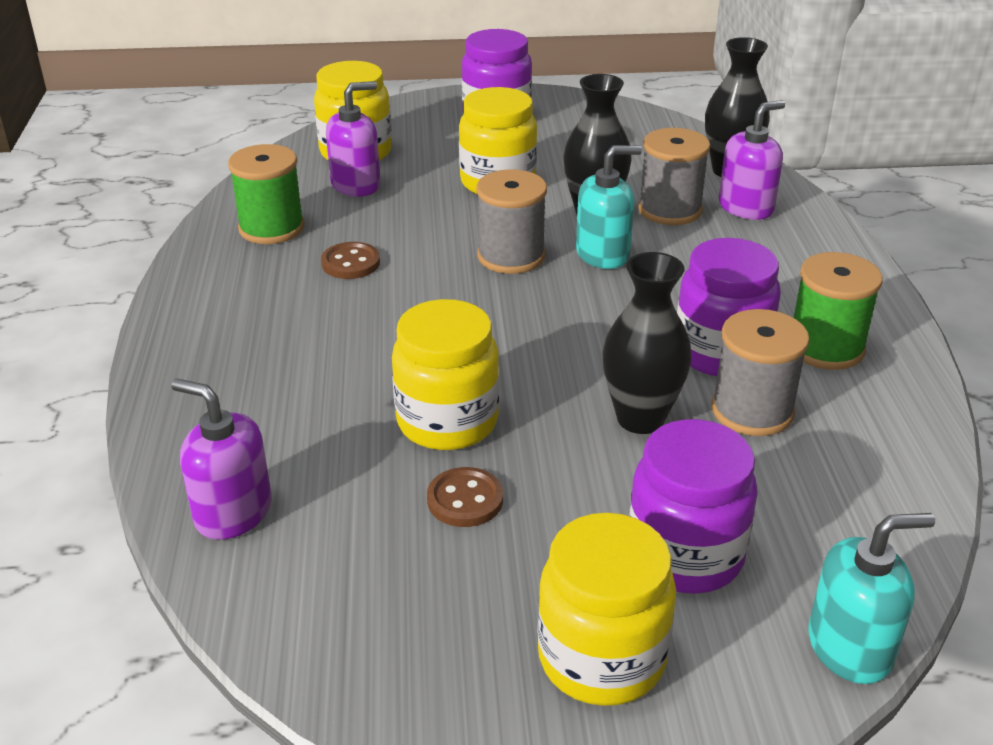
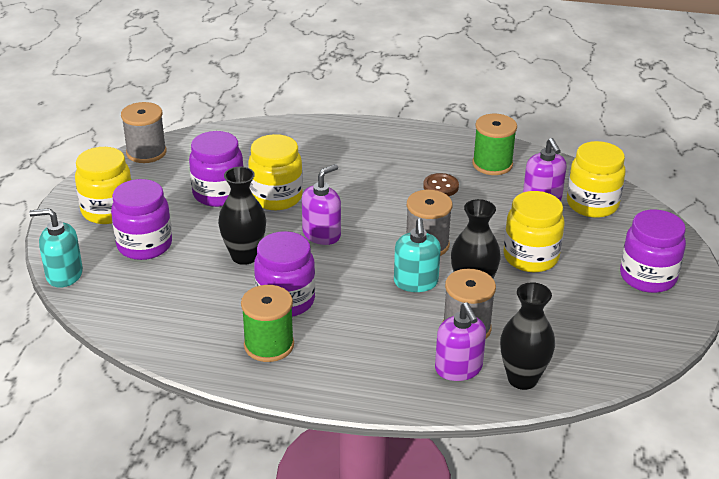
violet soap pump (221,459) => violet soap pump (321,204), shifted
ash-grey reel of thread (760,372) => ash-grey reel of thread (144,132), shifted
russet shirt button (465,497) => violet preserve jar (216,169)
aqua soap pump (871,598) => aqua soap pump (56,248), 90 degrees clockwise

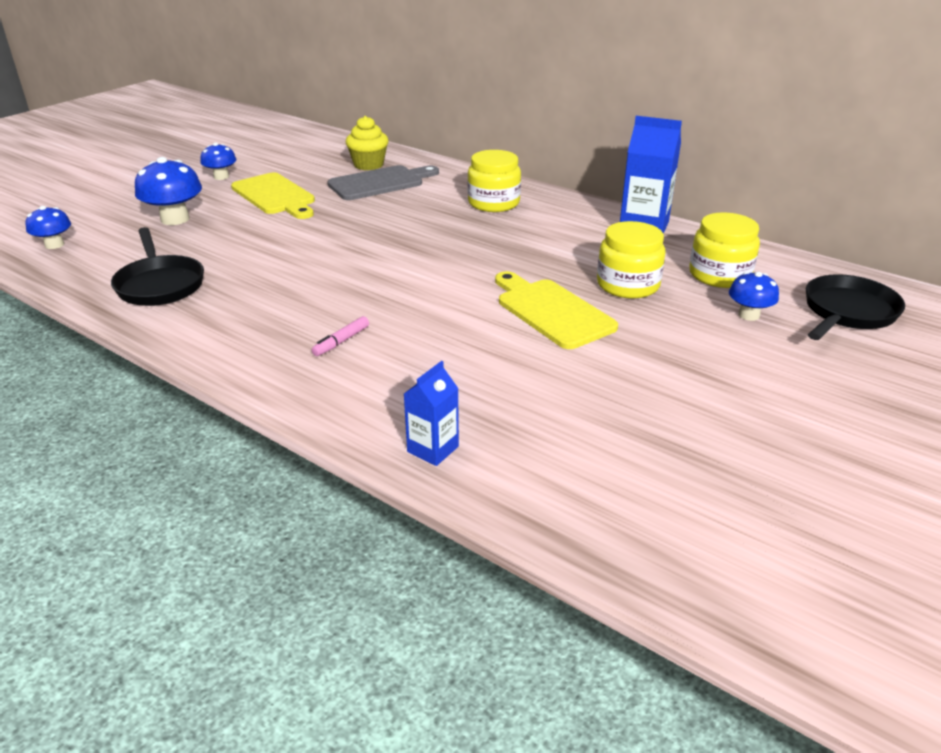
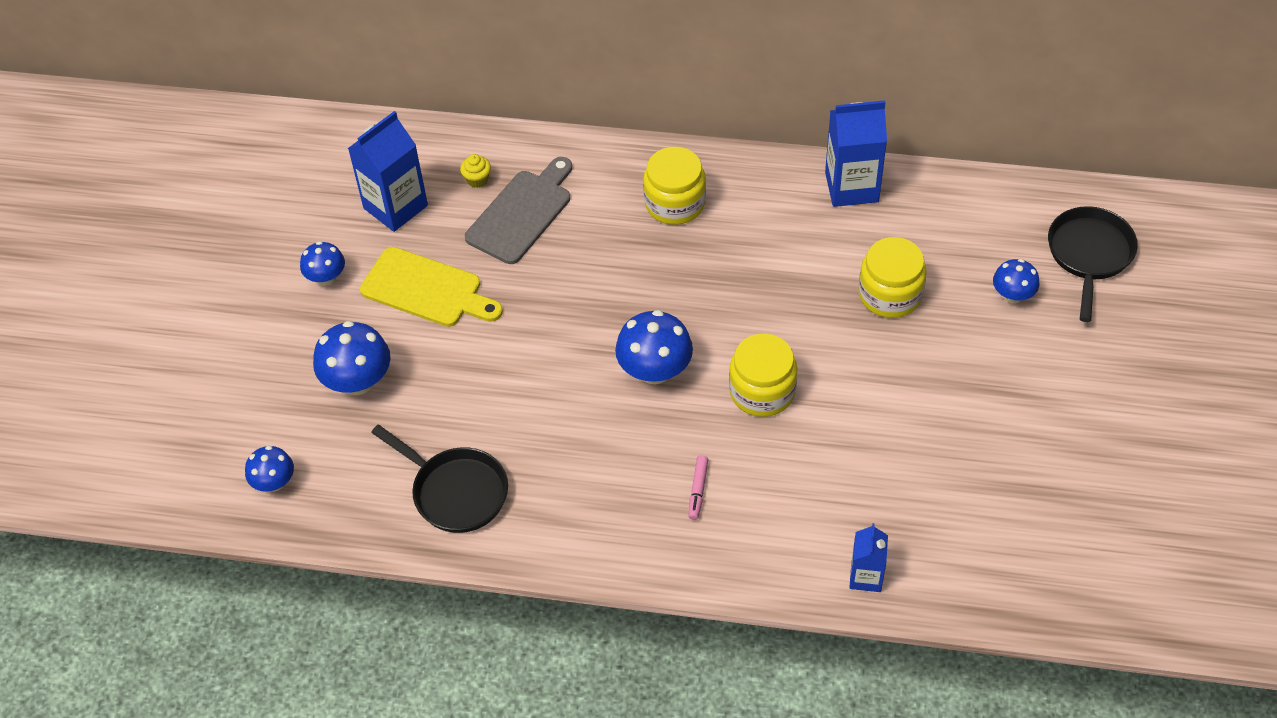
yellow chopping board (556,310) => nothing
nothing => blue milk carton (388,171)
nothing => blue mushroom (654,347)
yellow preserve jar (724,250) => yellow preserve jar (763,375), shifted
yellow fairy cake (366,143) => yellow fairy cake (475,171), x0.56

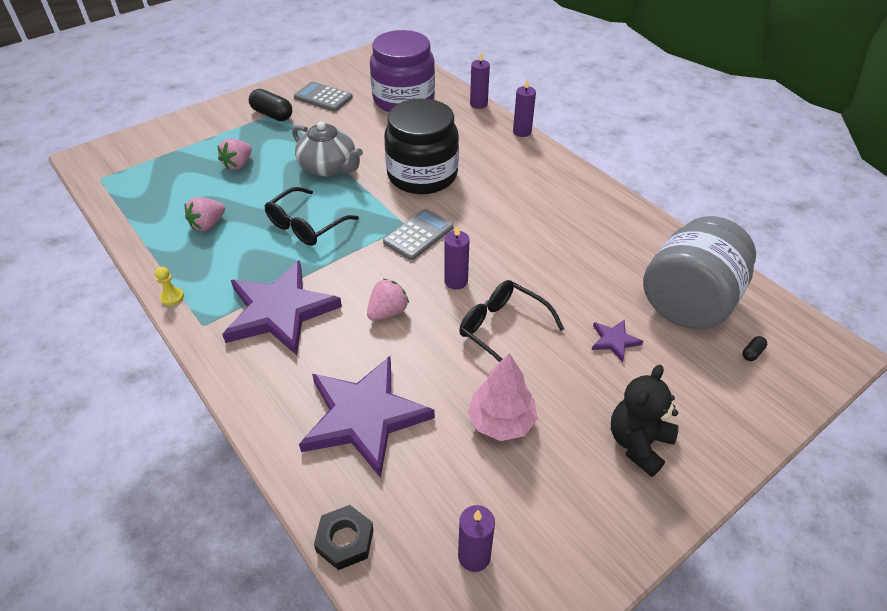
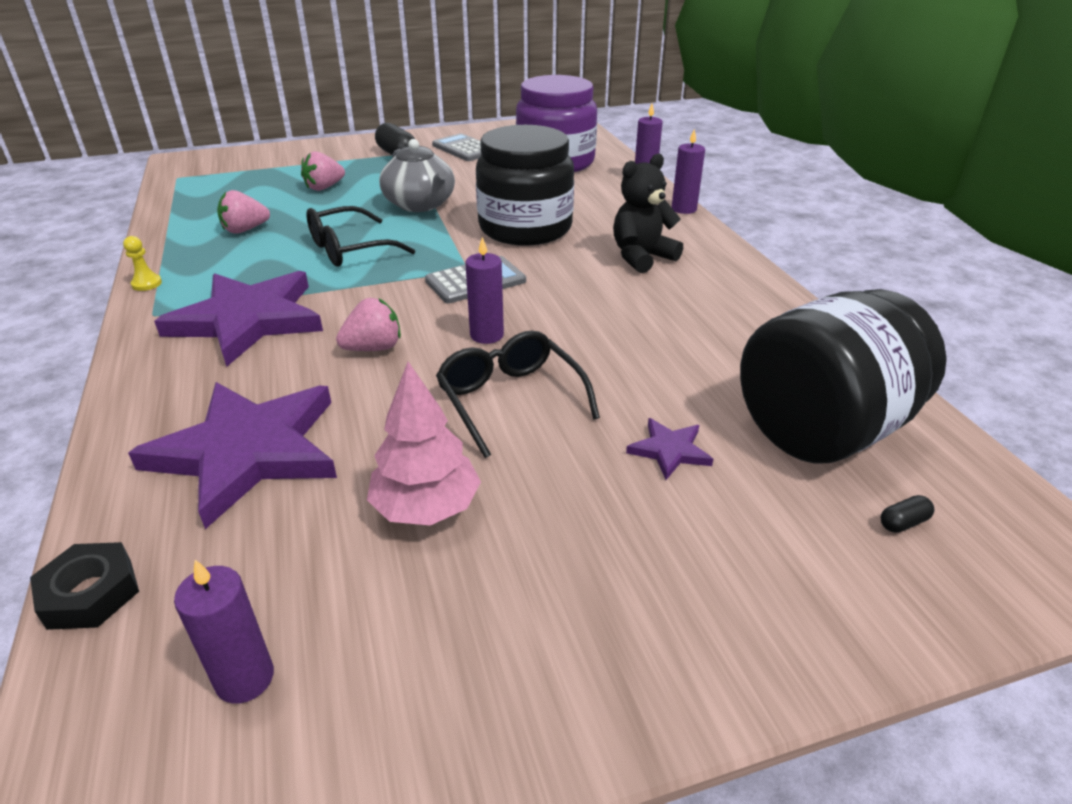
ebony teddy (645,421) => ebony teddy (648,213), shifted
ash-grey preserve jar (699,272) => ebony preserve jar (843,376)

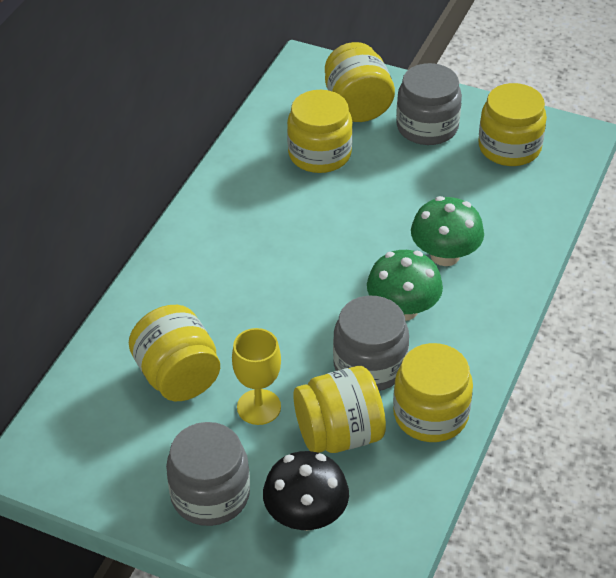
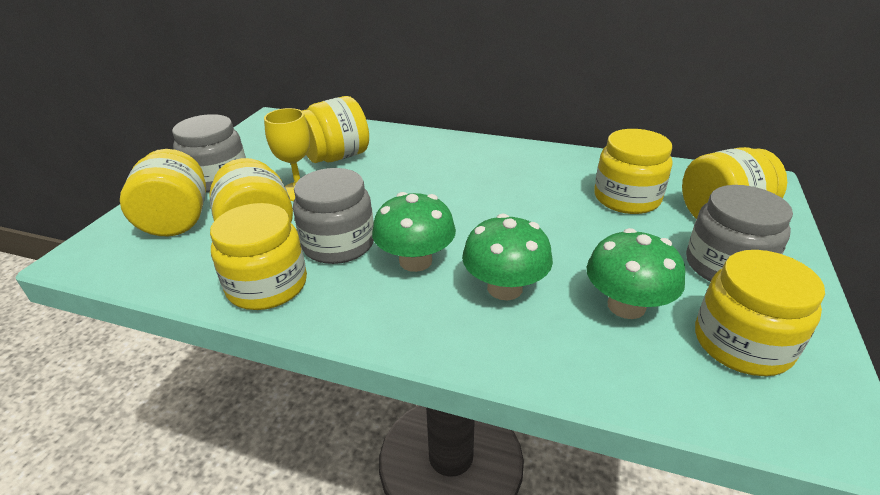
nothing => green mushroom (636,273)
ebony mushroom (306,491) => yellow preserve jar (163,192)

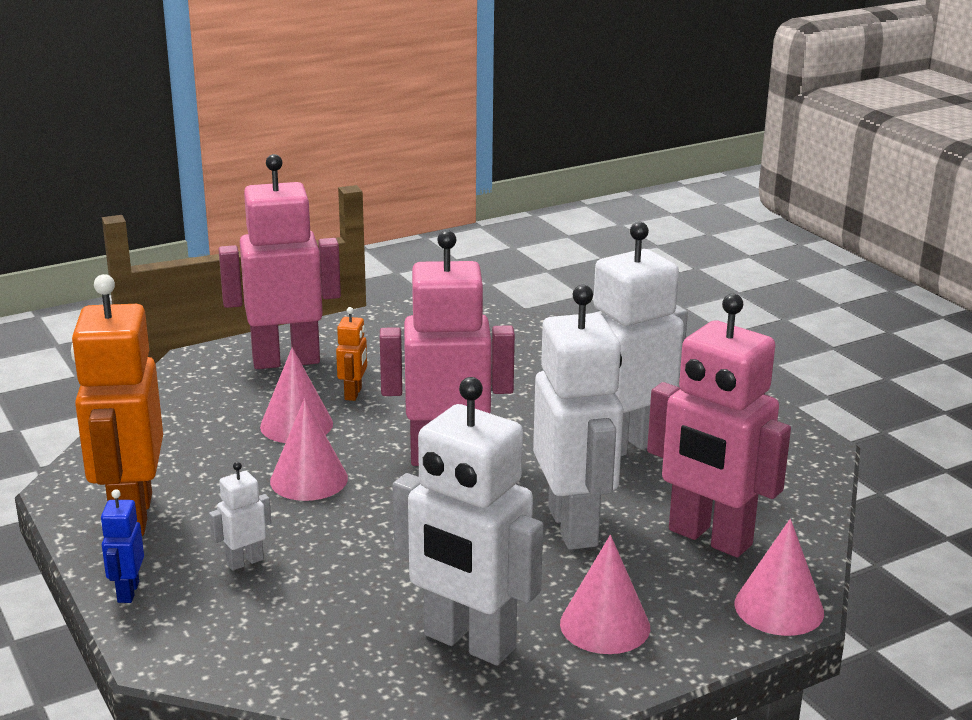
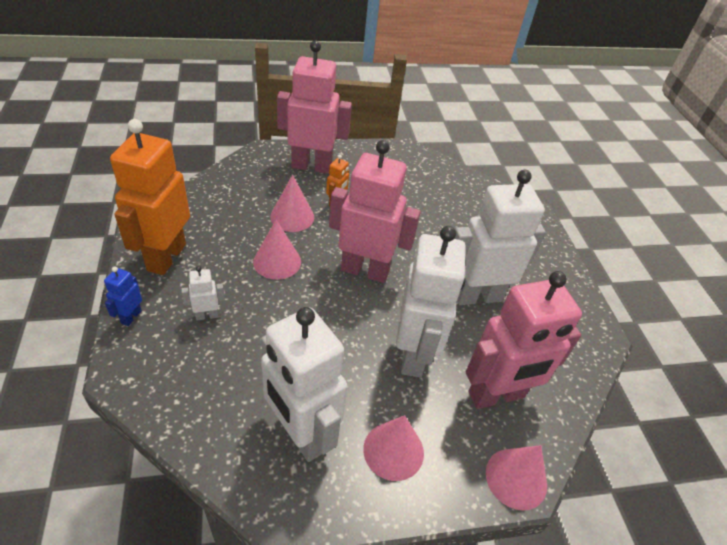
rosy toy robot (719,426) => rosy toy robot (524,340), 75 degrees counterclockwise

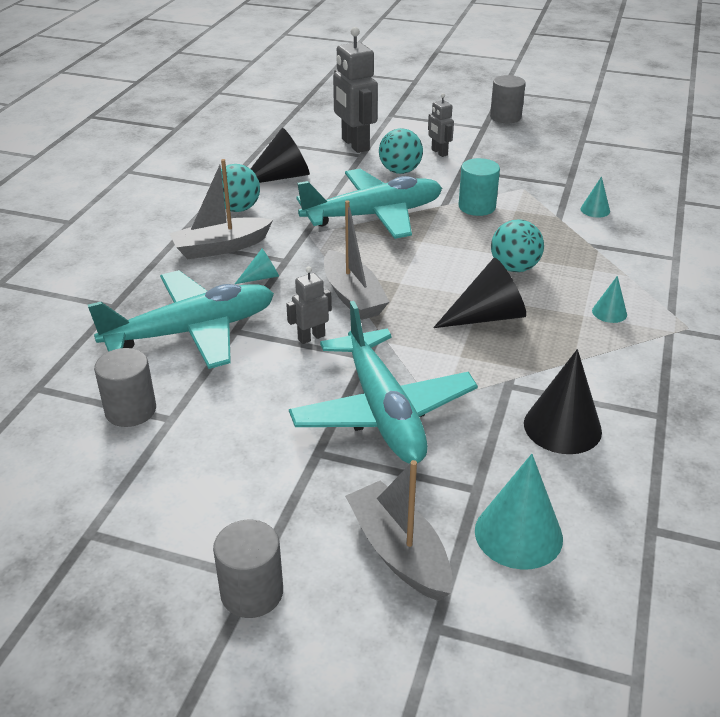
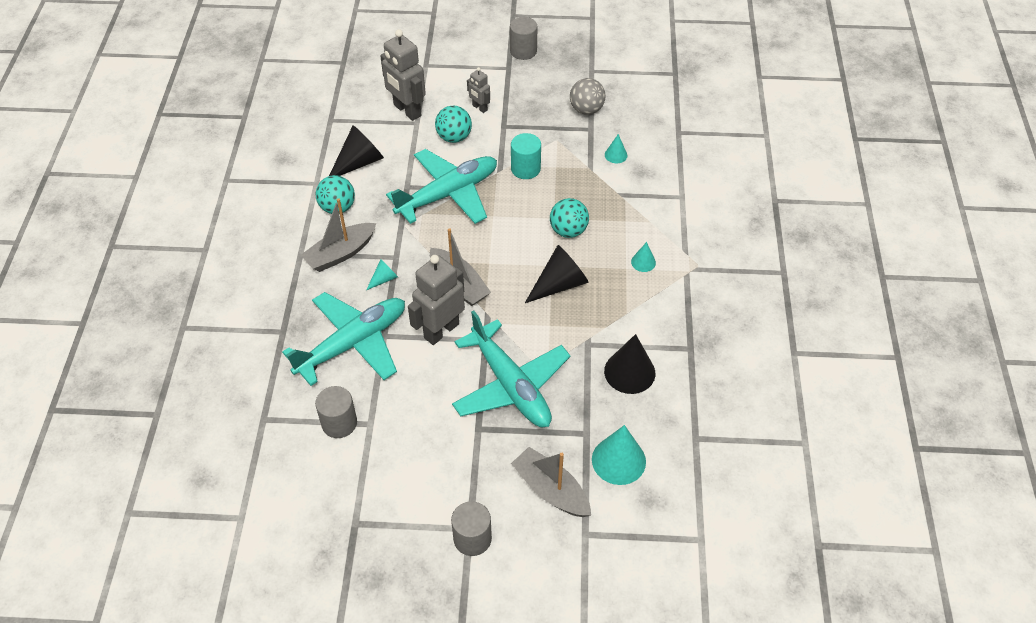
nothing => ash-grey play ball (588,96)
ash-grey toy robot (309,305) => ash-grey toy robot (436,300), x1.92

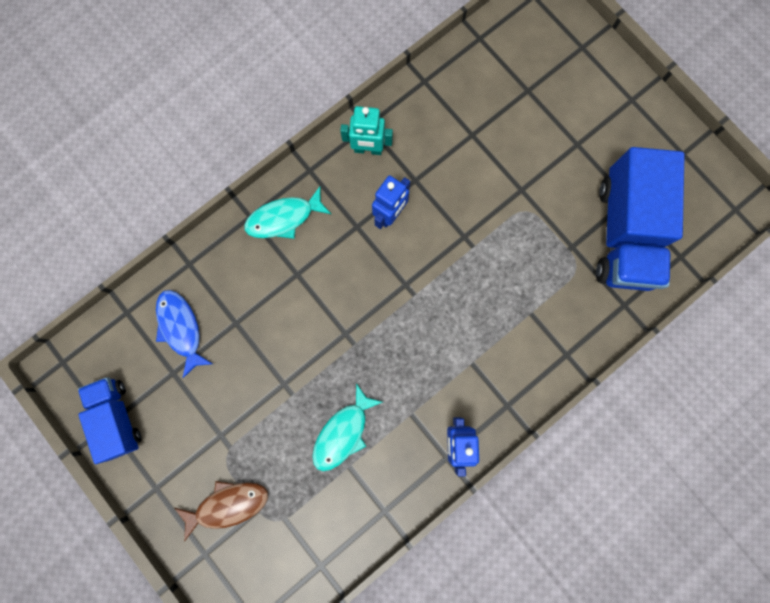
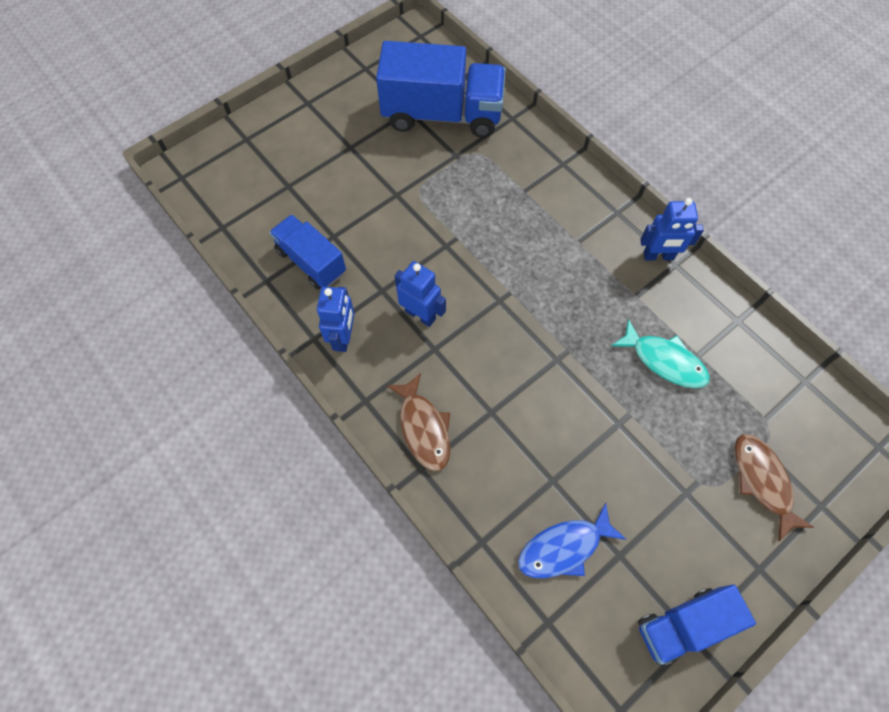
nothing => blue lorry (307,252)
aqua fish (287,212) => russet fish (418,422)
aqua toy robot (366,130) => blue toy robot (336,319)

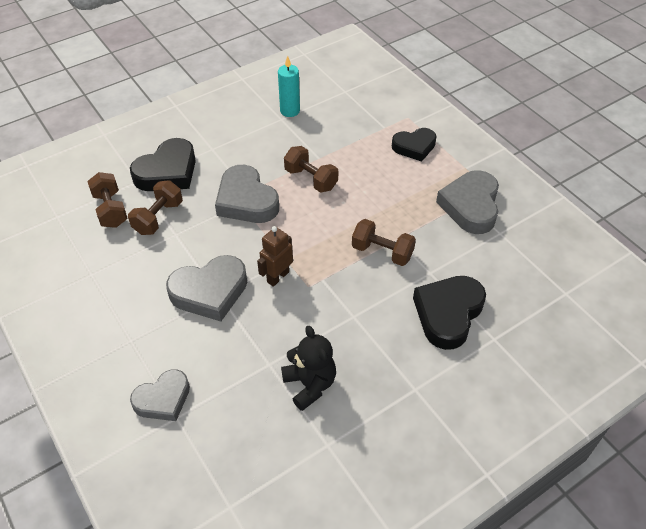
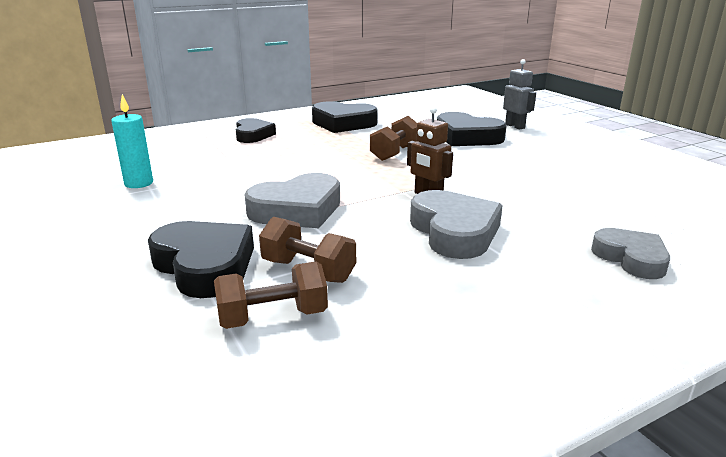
ebony teddy (308,368) => nothing
russet free weight (311,169) => nothing
nothing => ash-grey toy robot (519,94)
ash-grey heart (467,202) => ebony heart (345,117)

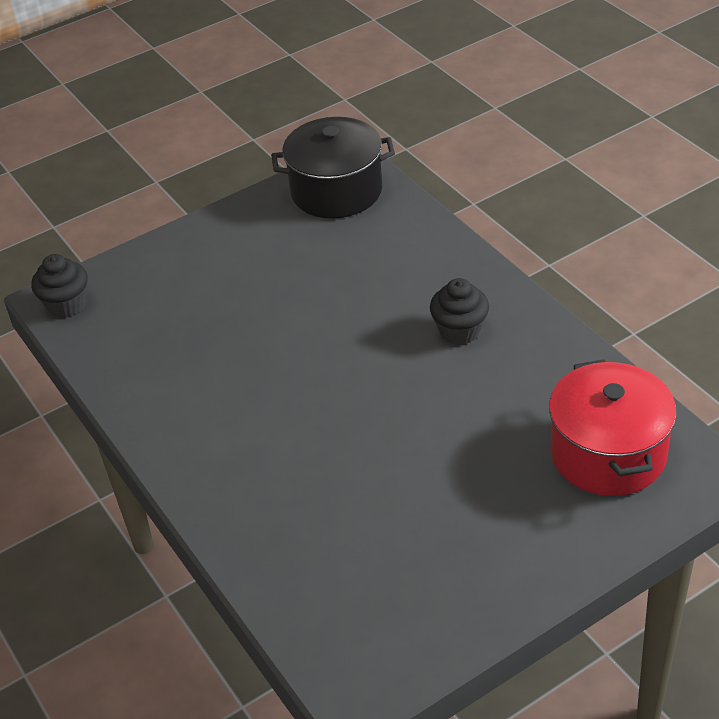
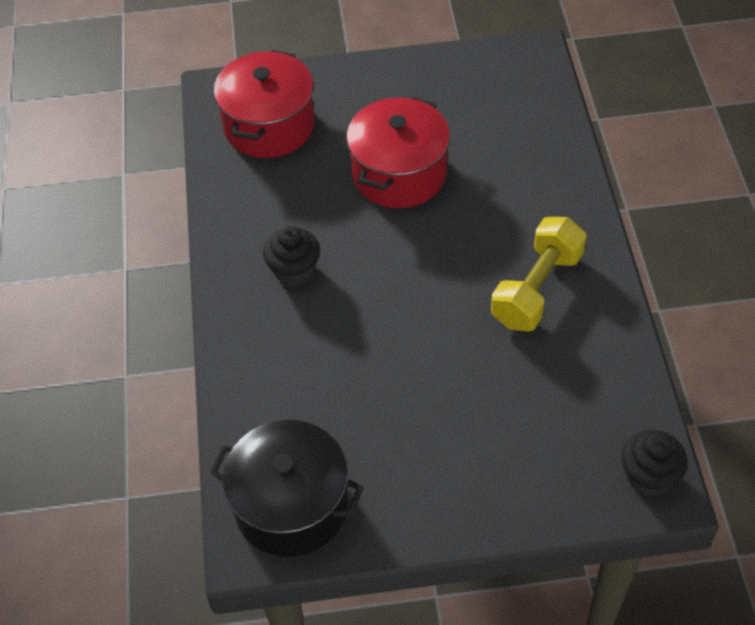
nothing => scarlet pot (398,152)
nothing => yellow free weight (539,274)

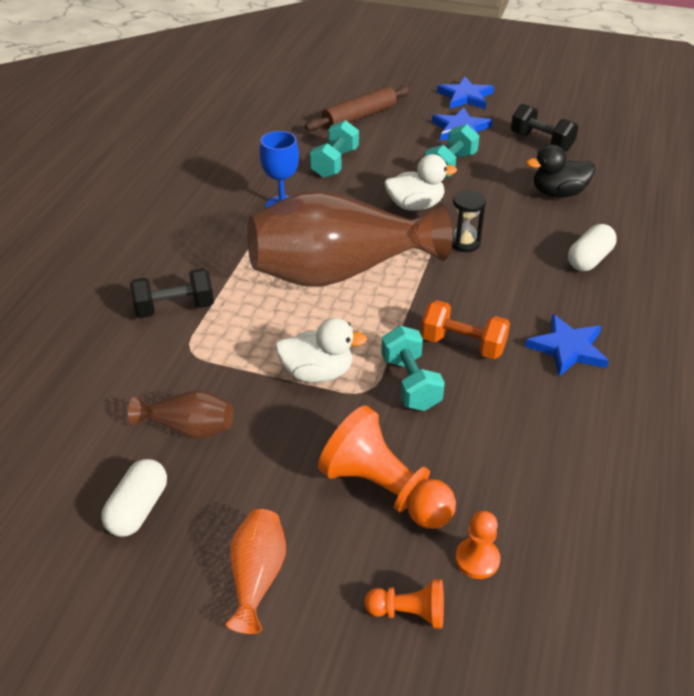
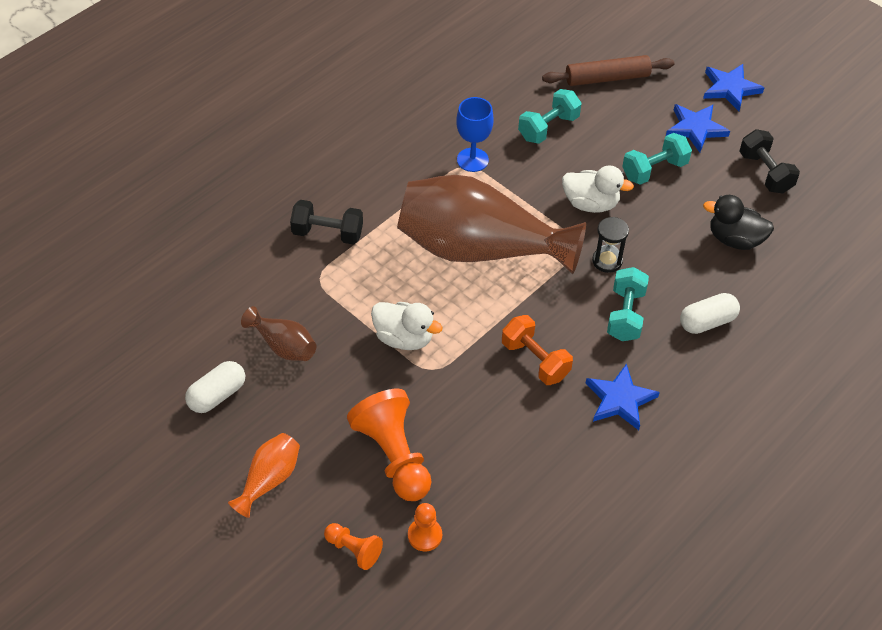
aqua free weight (413,368) => aqua free weight (628,304), shifted

